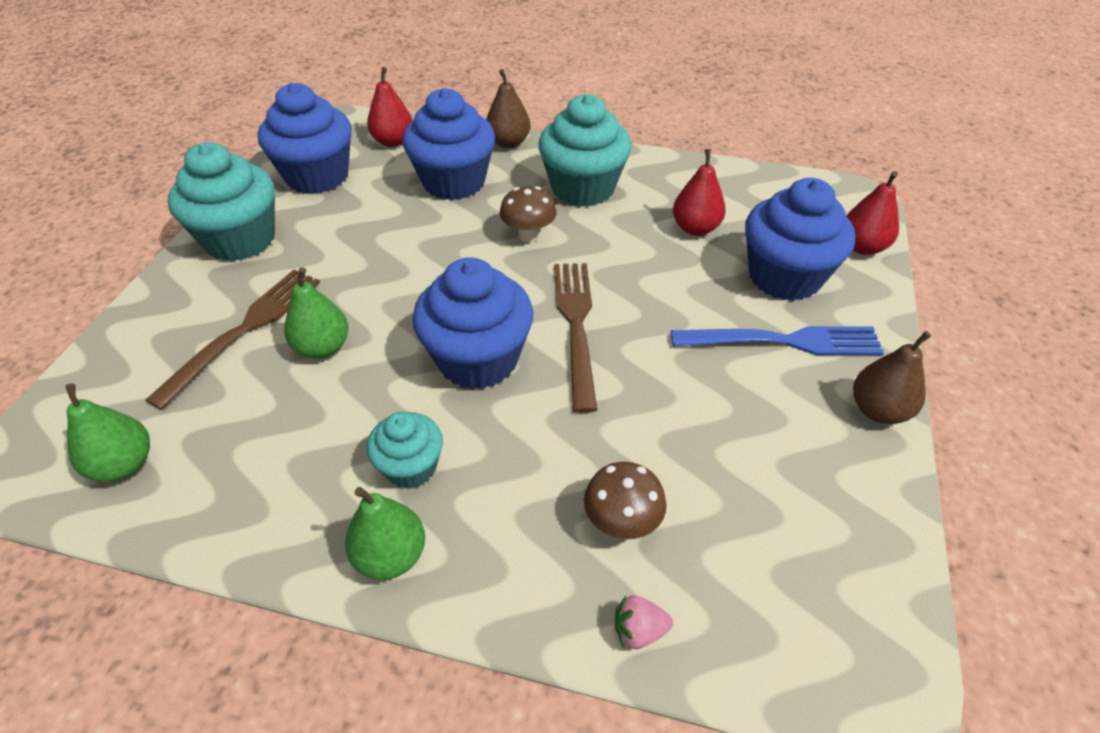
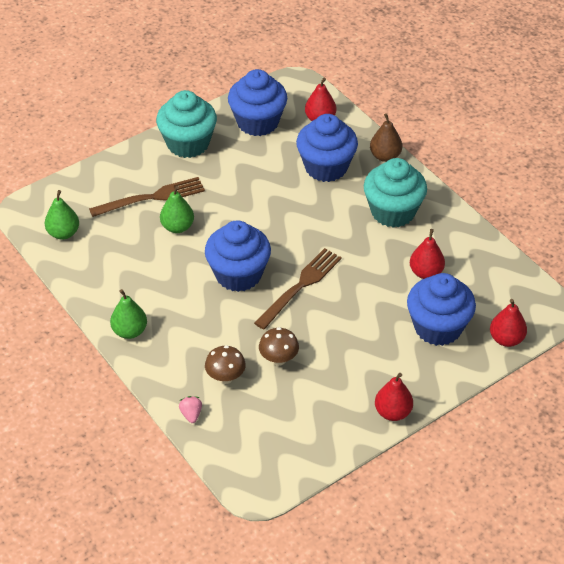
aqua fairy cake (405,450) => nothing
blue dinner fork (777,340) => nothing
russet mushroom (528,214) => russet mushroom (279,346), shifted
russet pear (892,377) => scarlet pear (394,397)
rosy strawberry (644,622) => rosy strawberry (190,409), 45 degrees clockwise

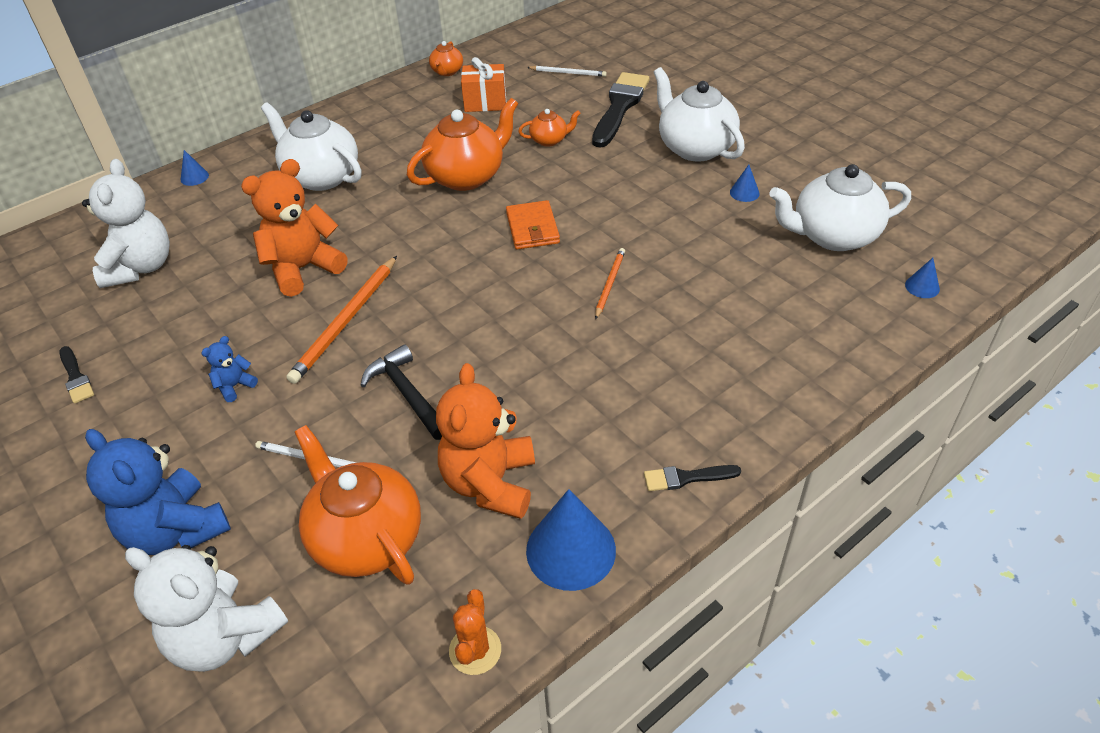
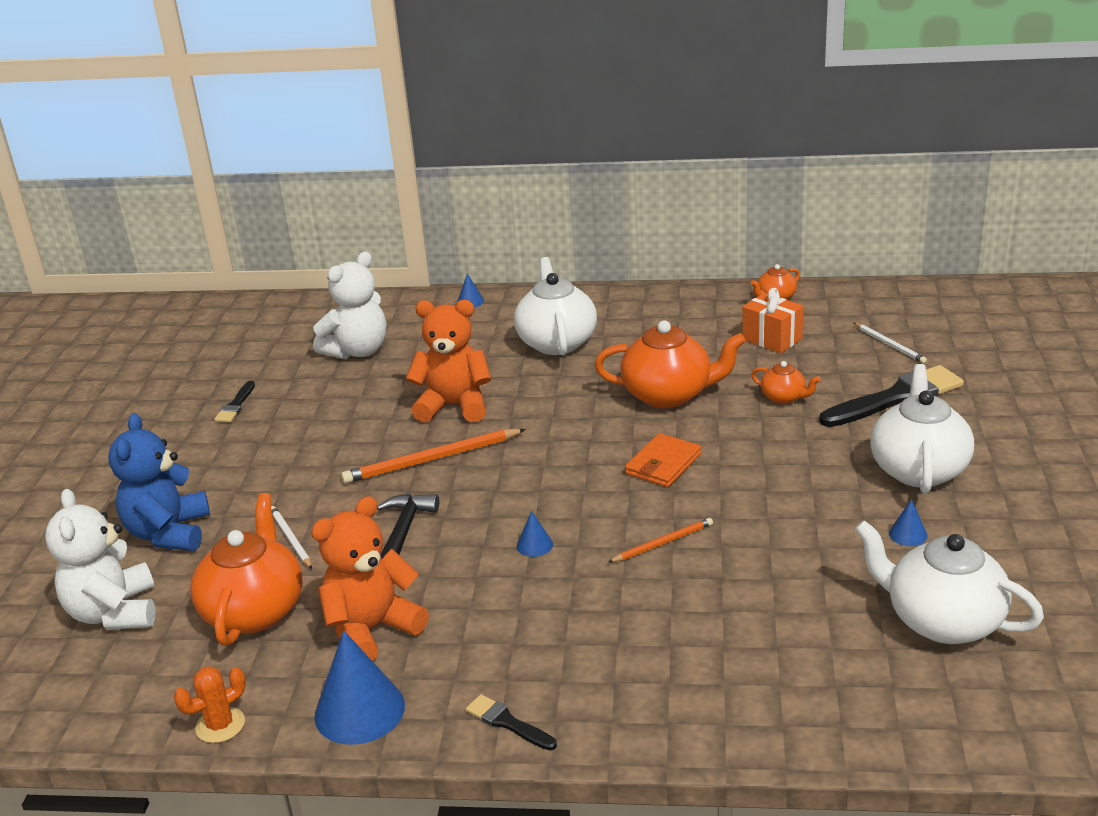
blue teddy (229,369) => nothing
blue cone shape (922,278) => blue cone shape (535,534), shifted

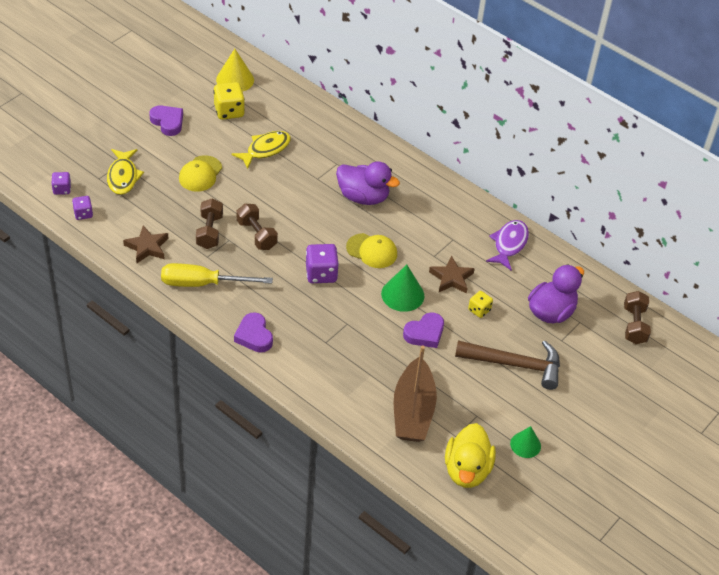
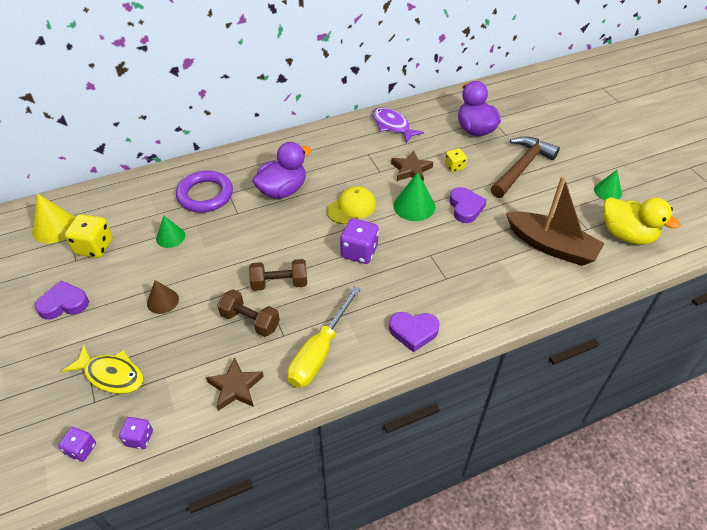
russet free weight (637,317) => nothing
nothing => violet ring (204,191)
yellow baseball cap (200,173) => russet cone shape (163,297)
yellow fish (261,150) => green cone shape (170,232)

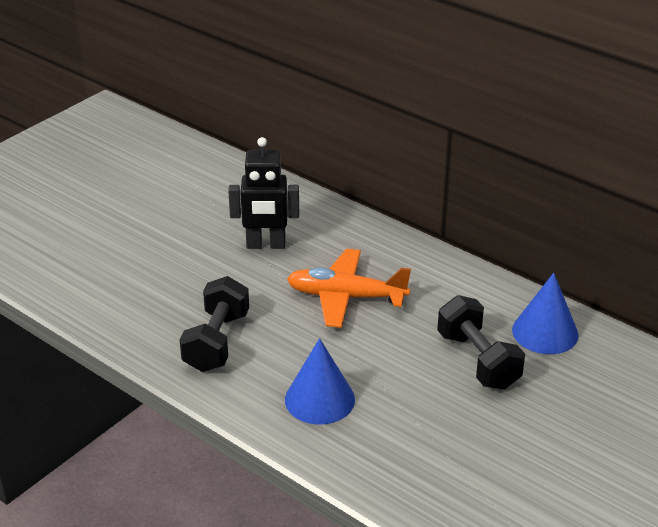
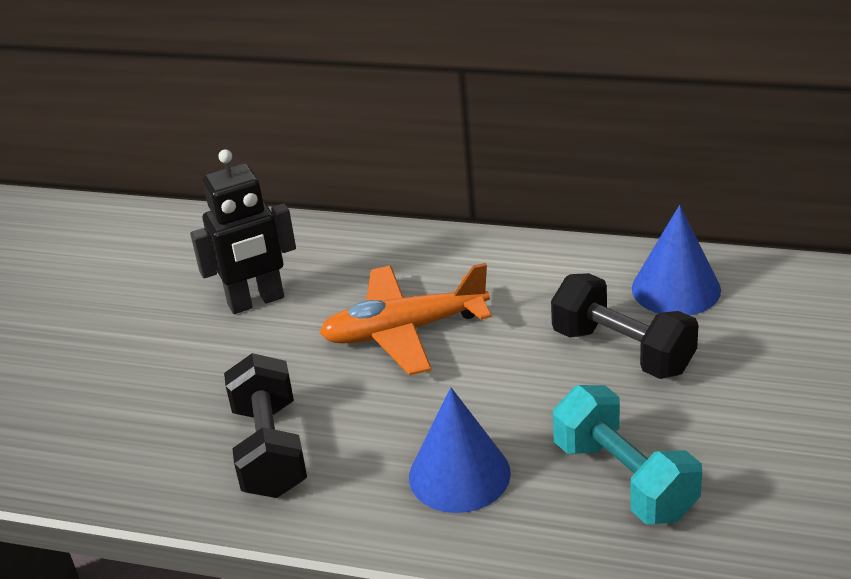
nothing => aqua free weight (627,454)

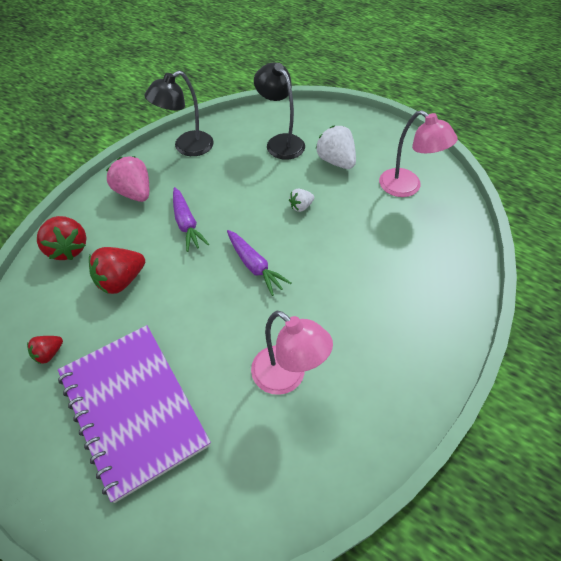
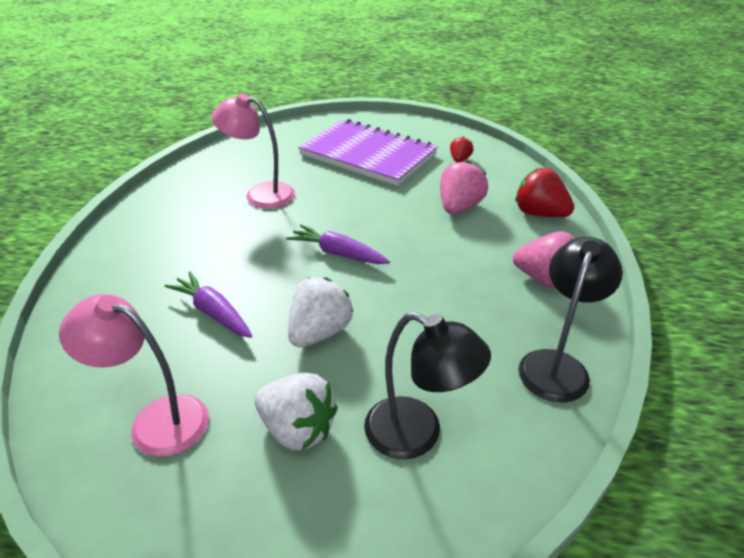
violet toy carrot (191,219) => violet toy carrot (208,304), shifted
scarlet strawberry (117,270) => rosy strawberry (464,187)
pure white strawberry (301,200) => pure white strawberry (321,312), x1.83

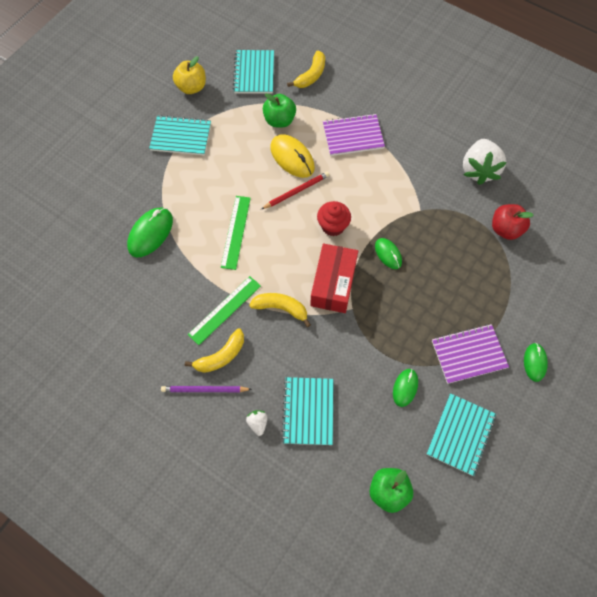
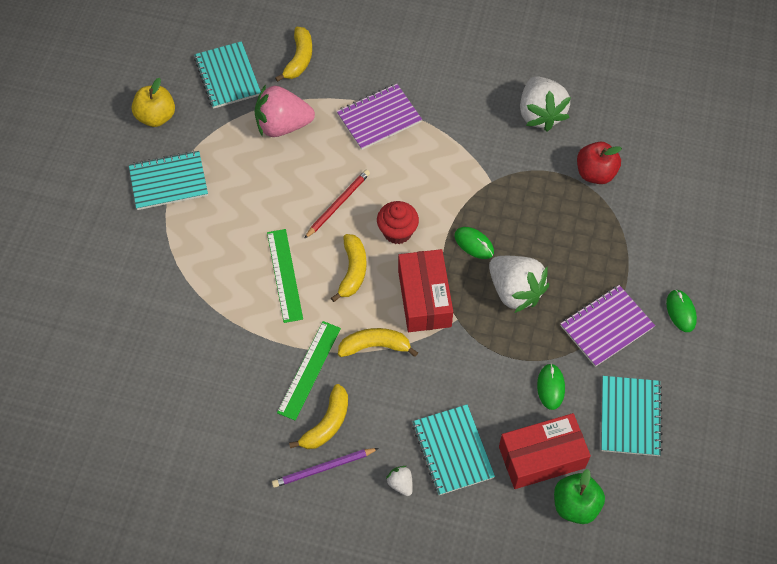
green mouse (150,232) => nothing
yellow mouse (292,156) => nothing
nothing => yellow banana (348,268)
nothing => pure white strawberry (519,284)
nothing => scarlet package (545,451)
green apple (279,110) => rosy strawberry (284,110)

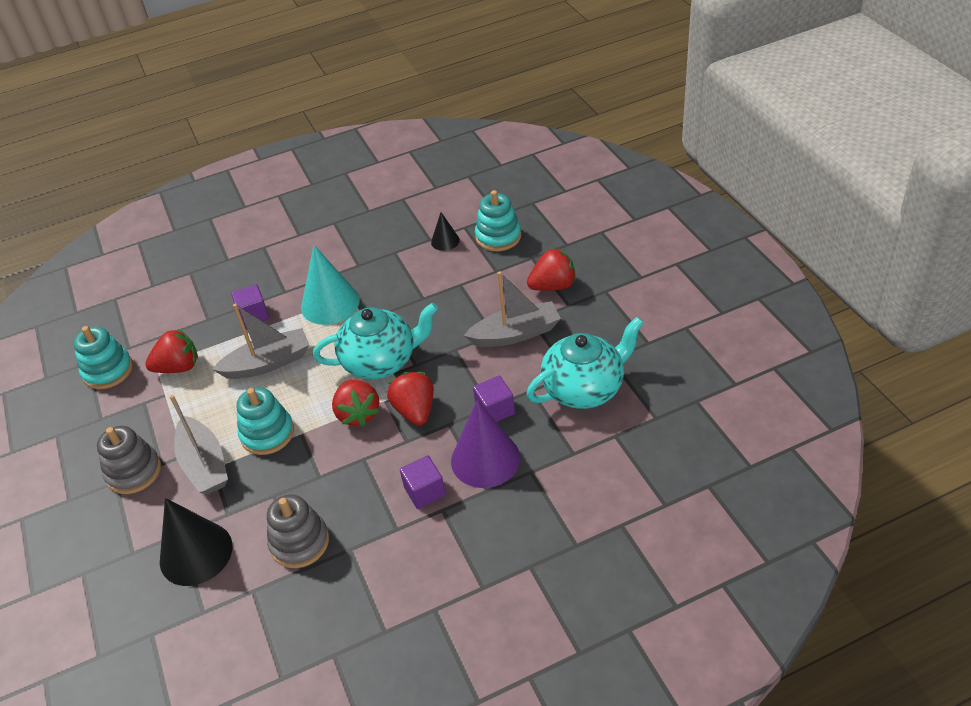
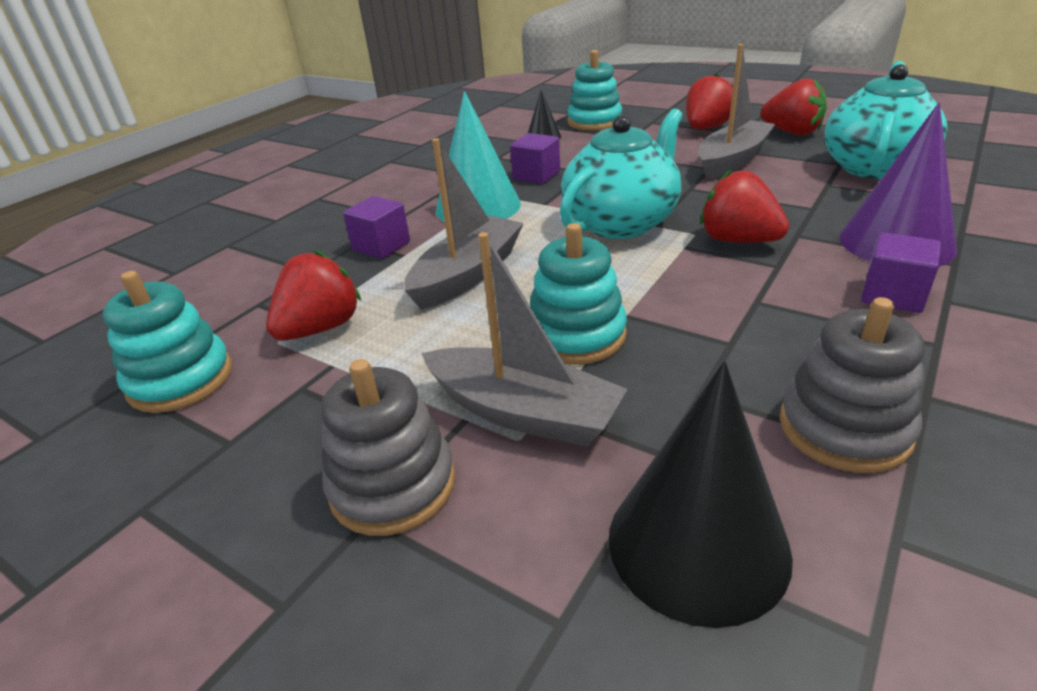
scarlet strawberry (355,403) => scarlet strawberry (793,106), shifted
violet cube (494,399) => violet cube (535,158), shifted

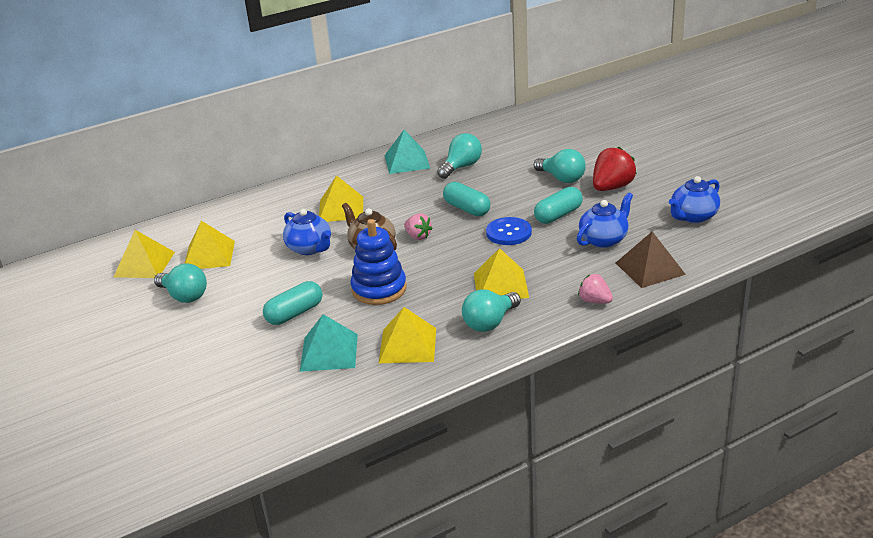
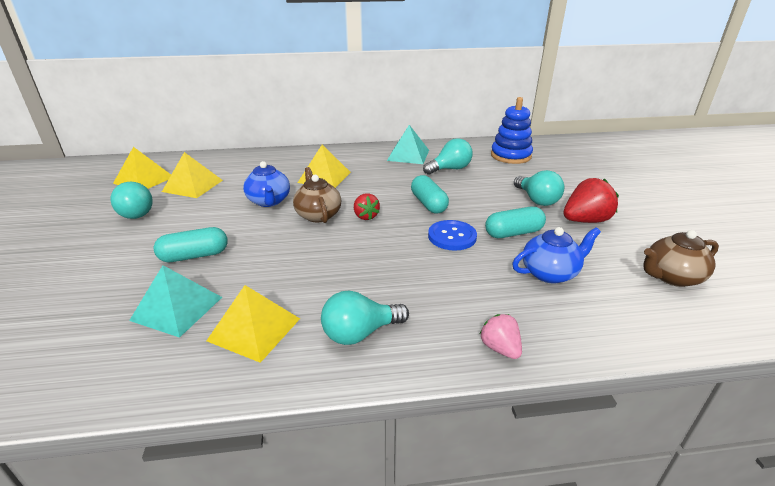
yellow solid pyramid (501,273) => nothing
russet solid pyramid (651,259) => nothing
blue stacking toy (379,262) => blue stacking toy (512,130), shifted
rosy strawberry (418,226) => scarlet strawberry (367,206)
blue tea pot (694,199) => russet tea pot (681,258)

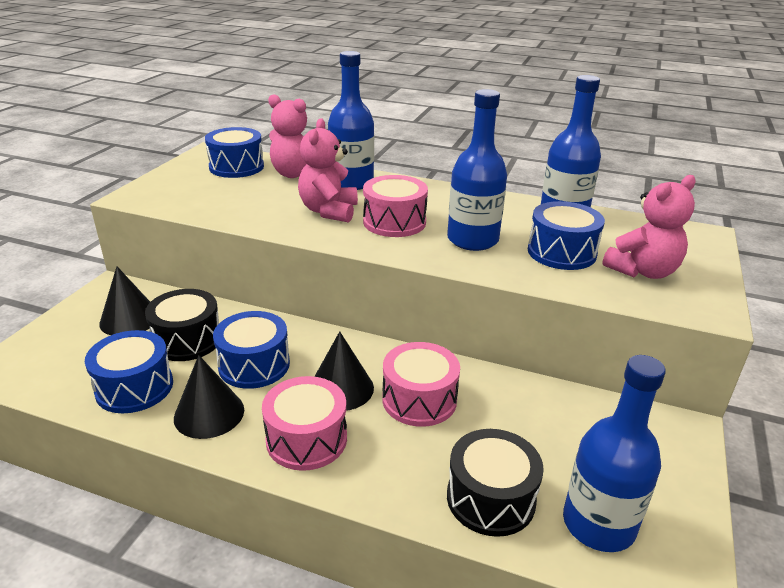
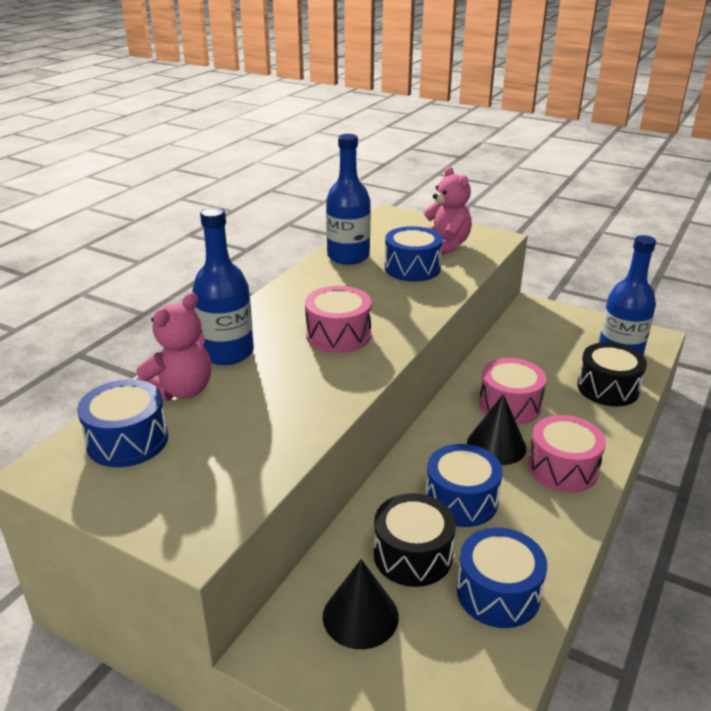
ebony cone shape (209,397) => nothing
rosy teddy (328,170) => nothing
blue flask (477,170) => nothing

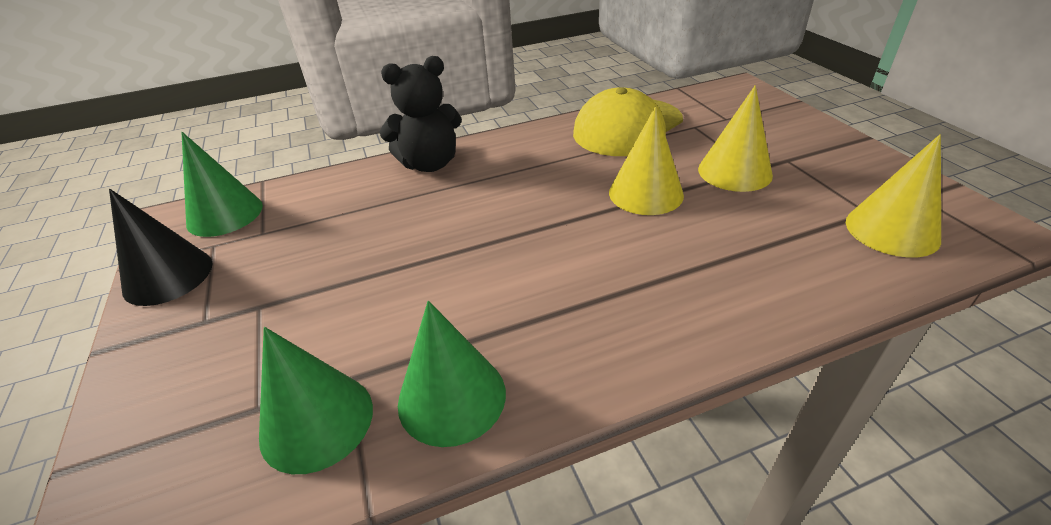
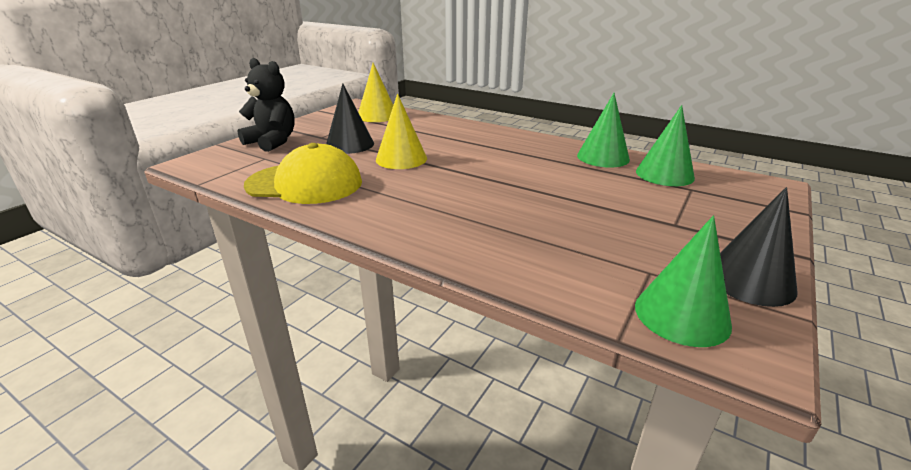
ebony teddy (421,114) => ebony teddy (266,105), shifted
yellow cone shape (735,138) => ebony cone shape (350,118)

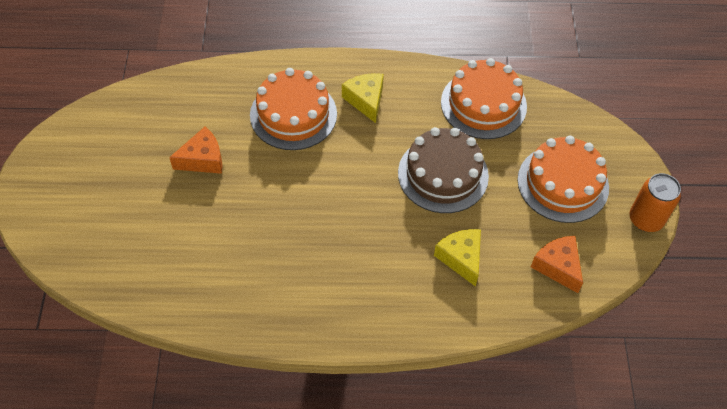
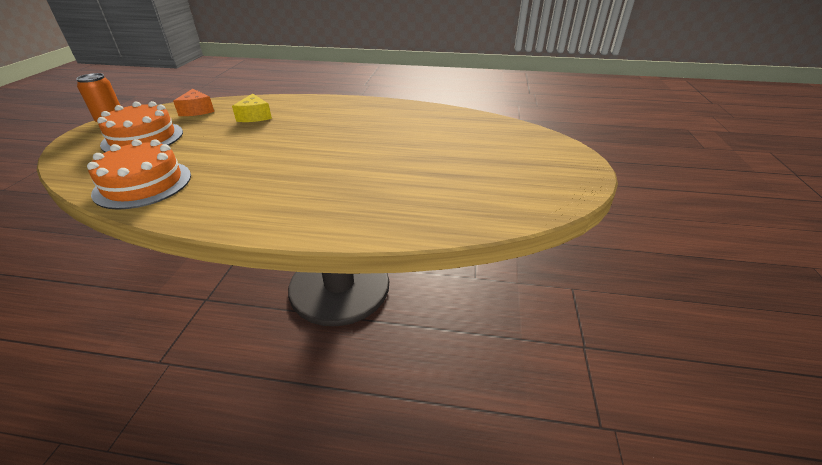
bright orange cheese (196,150) => nothing
bright orange layer cake (293,109) => nothing
yellow cheese (363,98) => nothing
russet layer cake (443,170) => nothing

